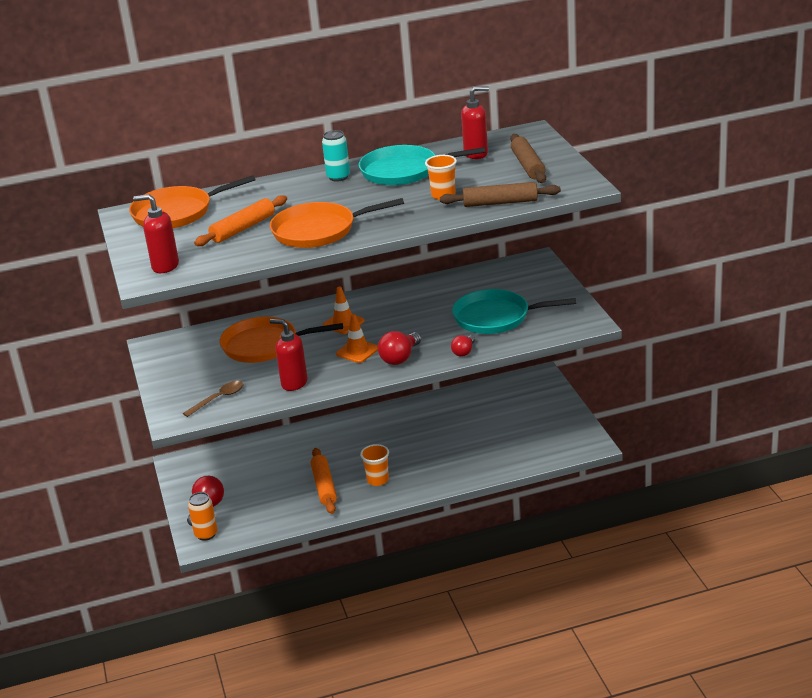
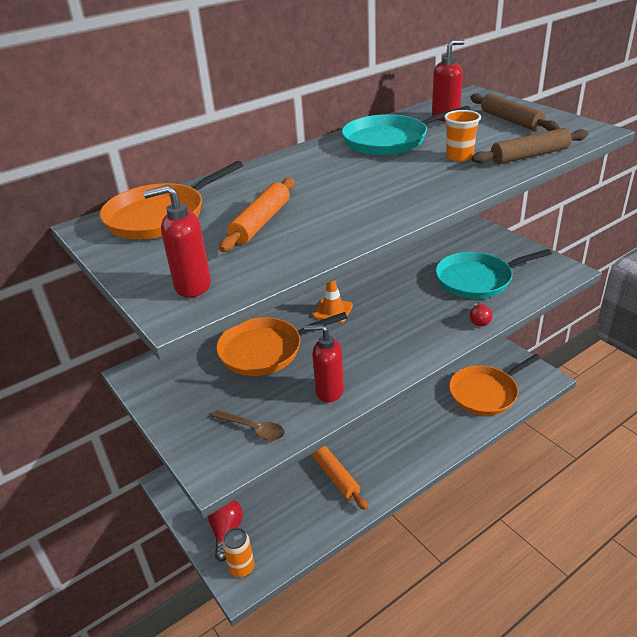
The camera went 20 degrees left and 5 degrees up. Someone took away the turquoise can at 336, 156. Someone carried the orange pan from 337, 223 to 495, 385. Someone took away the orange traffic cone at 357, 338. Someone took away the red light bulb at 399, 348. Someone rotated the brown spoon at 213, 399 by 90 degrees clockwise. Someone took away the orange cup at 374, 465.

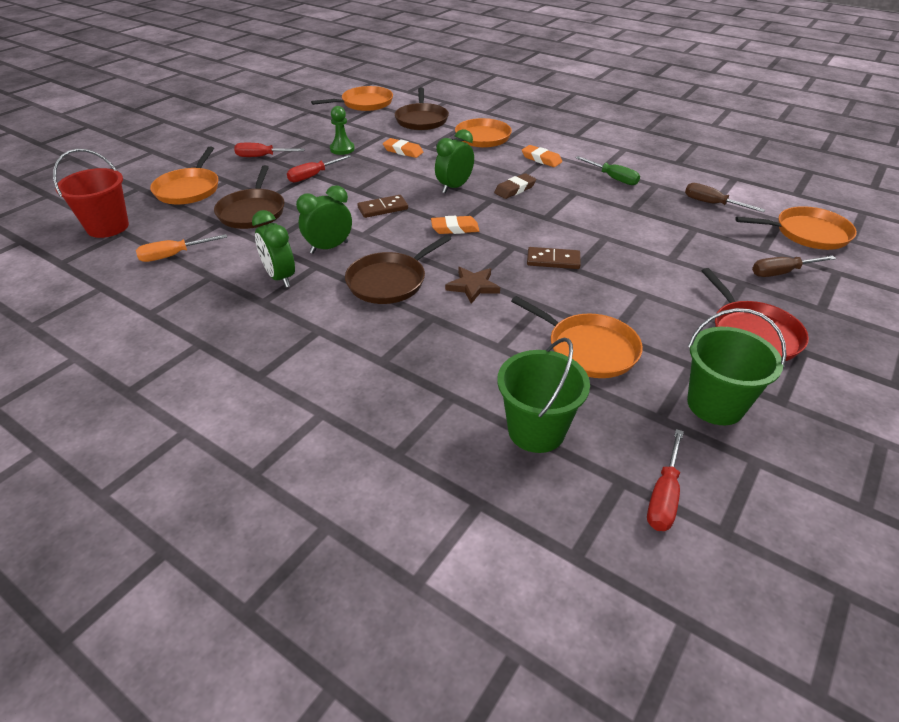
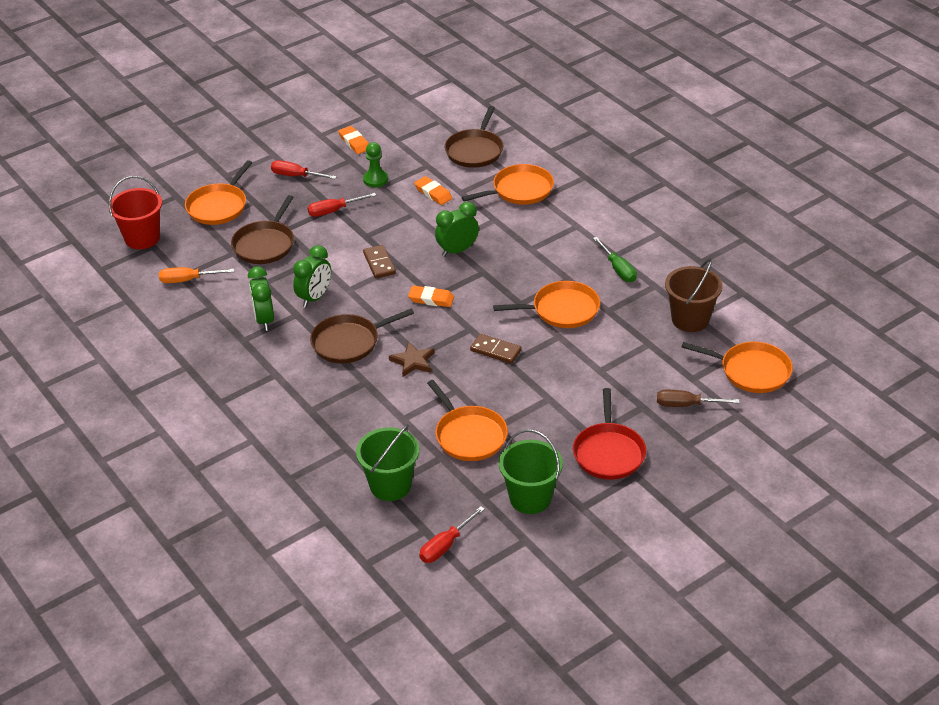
The camera went 20 degrees right and 0 degrees up. Someone carried the orange pan from 352, 98 to 546, 304. Someone carried the orange eraser from 542, 156 to 353, 140. Someone took away the brown eraser at 515, 186. Someone swapped the brown screwdriver at 725, 197 for the brown bucket at 694, 295. Someone rotated the green clock at 324, 219 by 135 degrees clockwise. Someone rotated the brown domino at 382, 206 by 75 degrees clockwise.

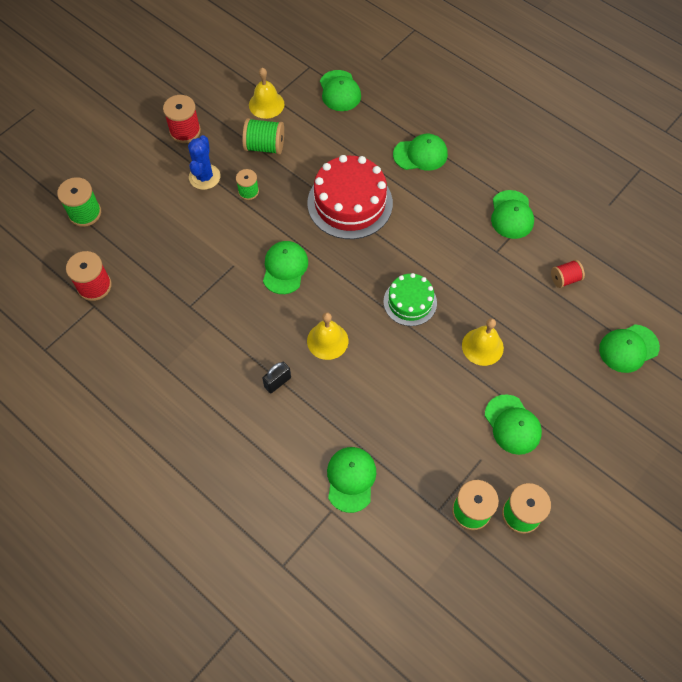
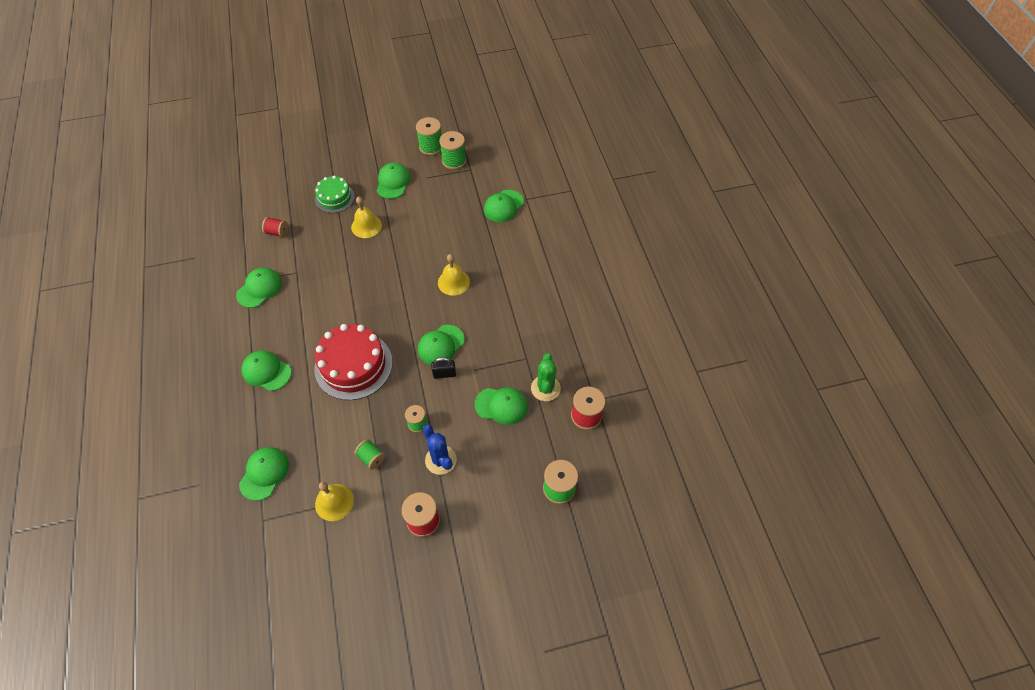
The camera went 145 degrees left and 5 degrees down. Someone scaled the green spool at 263, 136 by 0.64. Someone rotated the blue cactus at 204, 162 by 75 degrees counterclockwise. Someone carried the green cake from 410, 299 to 335, 194. Someone carried the green cap from 629, 348 to 501, 406. Someone carried the black padlock from 276, 377 to 443, 368. Someone put down the green cactus at 546, 377.

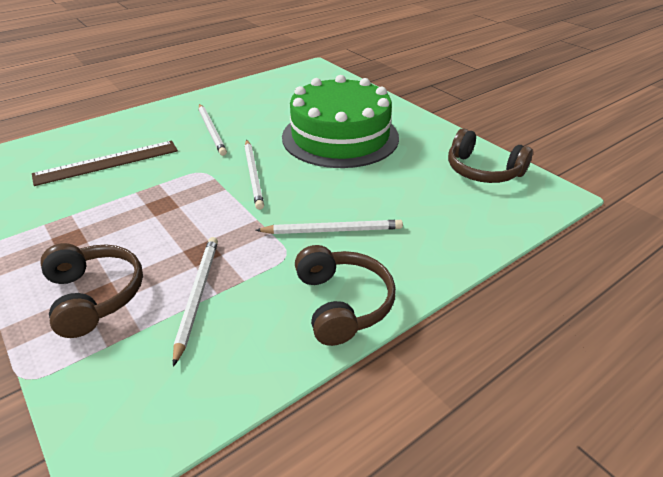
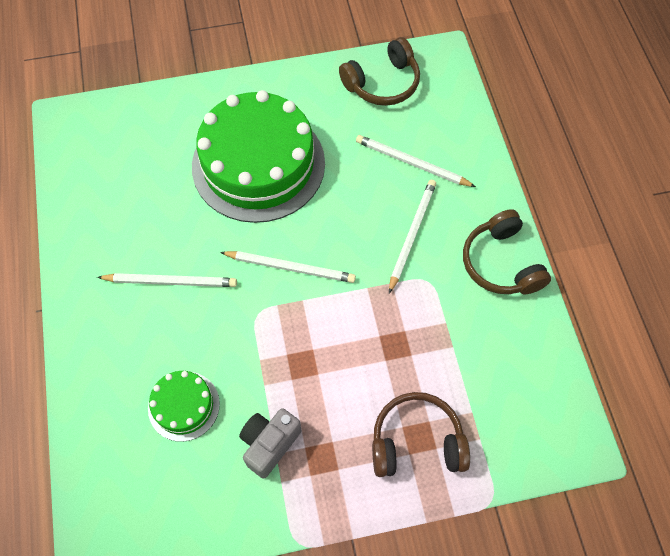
The camera went 65 degrees left and 25 degrees up. Someone swapped the brown ruler at 105, 163 for the green cake at 184, 406. Someone carried the white pencil from 195, 302 to 416, 161. Someone rotated the brown headphones at 345, 295 by 120 degrees counterclockwise. Someone put down the grey camera at 270, 443.

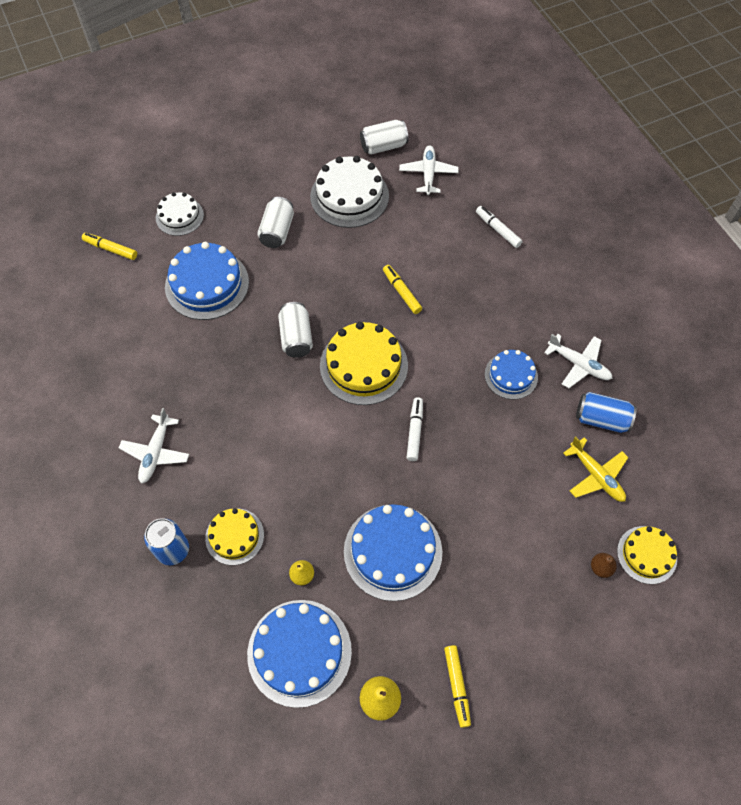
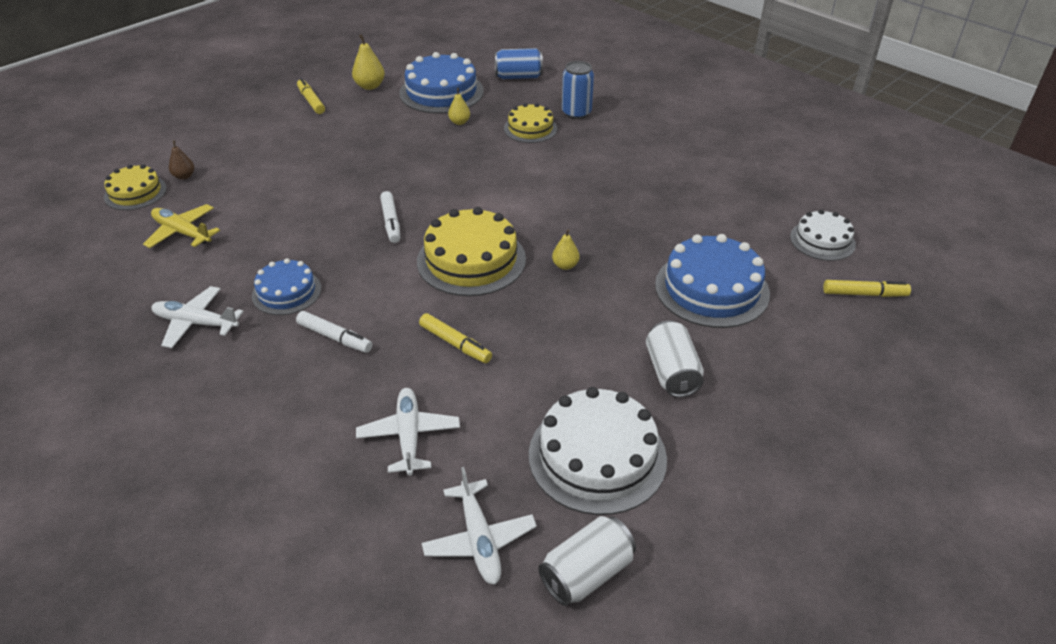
The camera went 160 degrees right and 20 degrees down. Someone carried the white cake from 180, 214 to 823, 235. Someone carried the white marker from 499, 227 to 334, 332. Someone swapped the white can at 295, 330 for the yellow pear at 566, 249. Someone carried the blue can from 606, 412 to 519, 63. Someone carried the white plane from 154, 446 to 408, 432. Someone took away the blue cake at 393, 552.

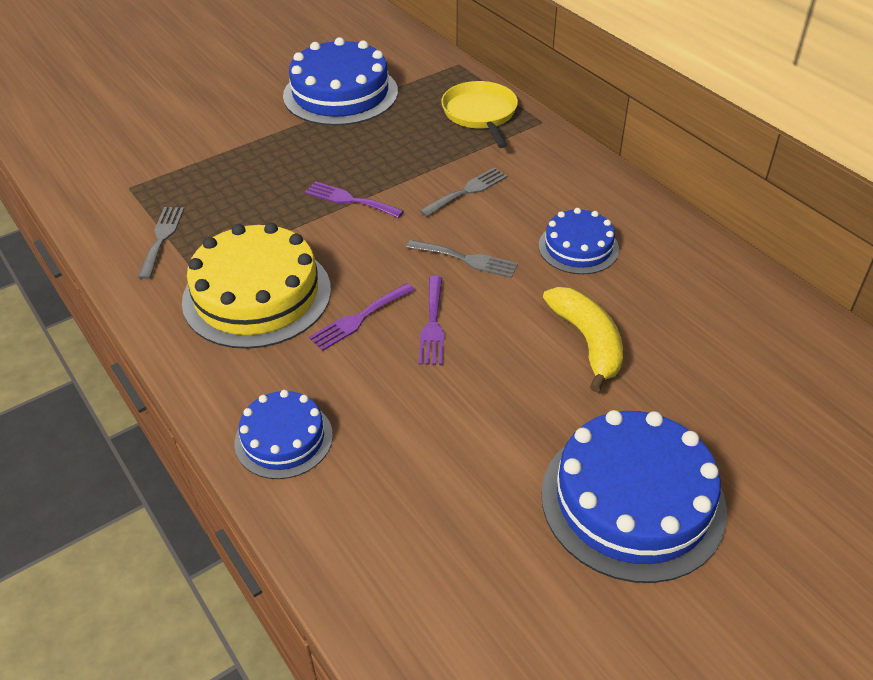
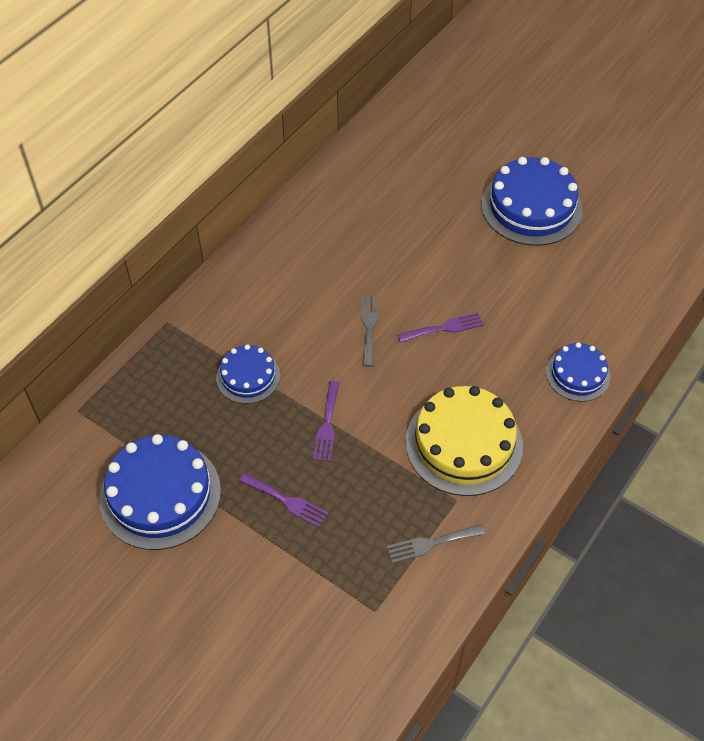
The camera went 110 degrees left and 10 degrees up. Someone took away the yellow pan at 479, 114. Someone took away the grey fork at 464, 192. Someone carried the blue cake from 579, 241 to 248, 374. Someone carried the purple fork from 362, 317 to 283, 500. Someone took away the yellow banana at 583, 340.

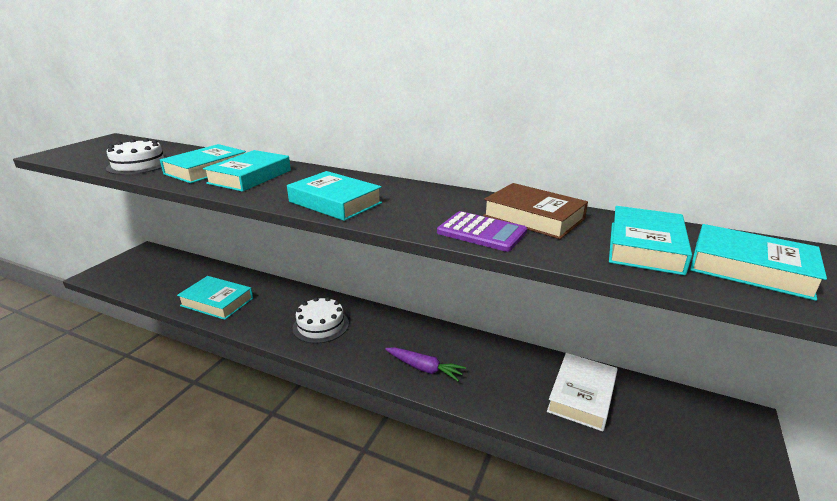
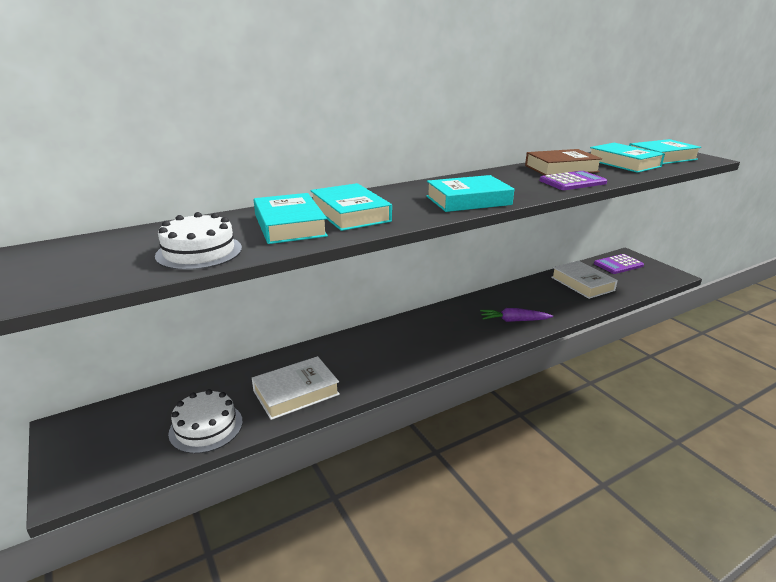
The camera went 55 degrees left and 0 degrees up. Someone repainted the turquoise book at 215, 298, which became the white book at 296, 388. Someone carried the white cake from 321, 320 to 205, 421. Someone rotated the purple carrot at 425, 364 by 150 degrees counterclockwise. Someone put down the purple calculator at 619, 264.

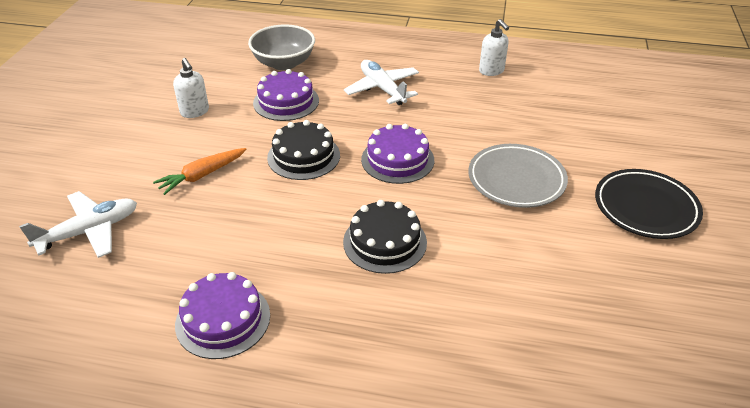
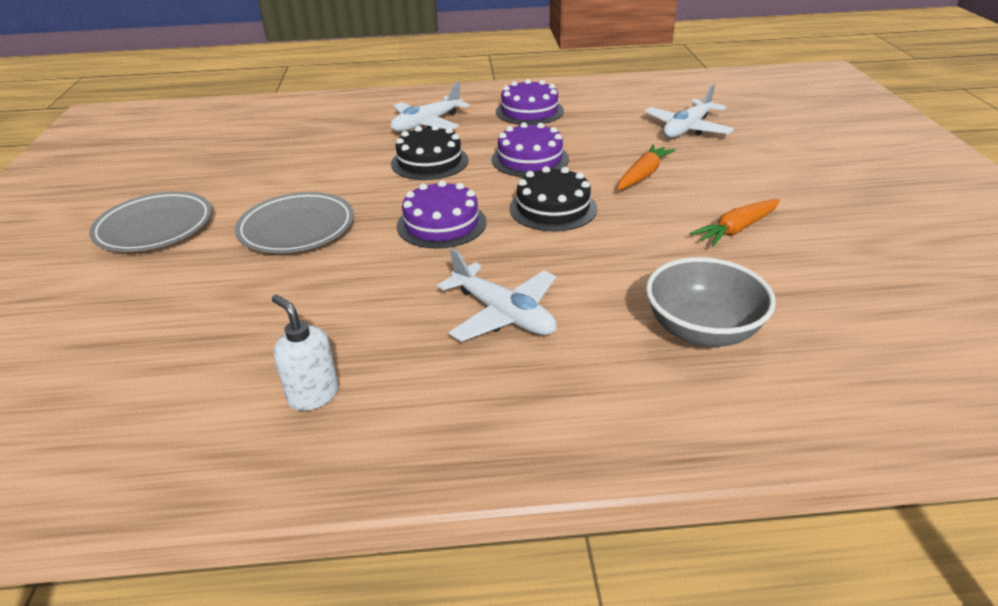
The camera went 165 degrees right and 5 degrees down. Someone swapped the white soap dispenser at 191, 88 for the orange carrot at 735, 223. Someone carried the purple cake from 286, 95 to 530, 149. Someone repainted the black plate at 649, 204, which became the grey plate at 150, 221. Someone put down the white plane at 430, 106.

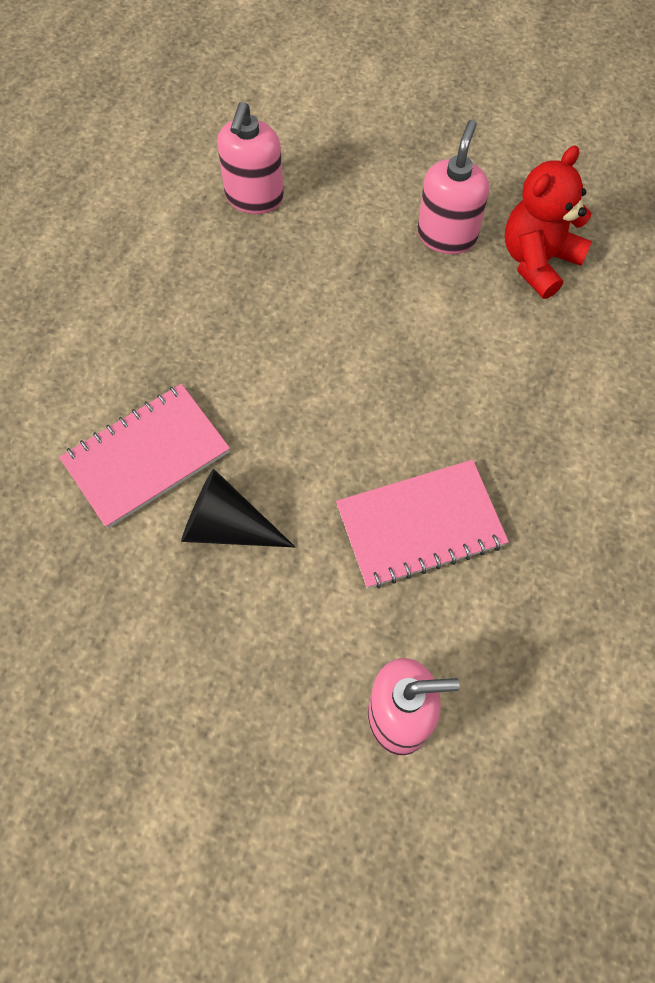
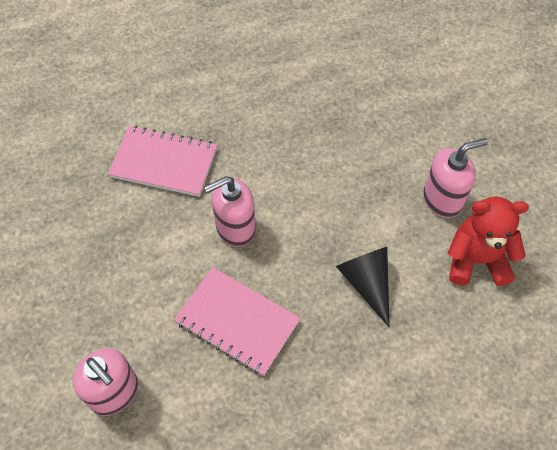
The camera went 50 degrees right and 5 degrees down. Someone carried the pink soap dispenser from 250, 158 to 230, 211. Someone carried the black cone from 238, 508 to 362, 287.

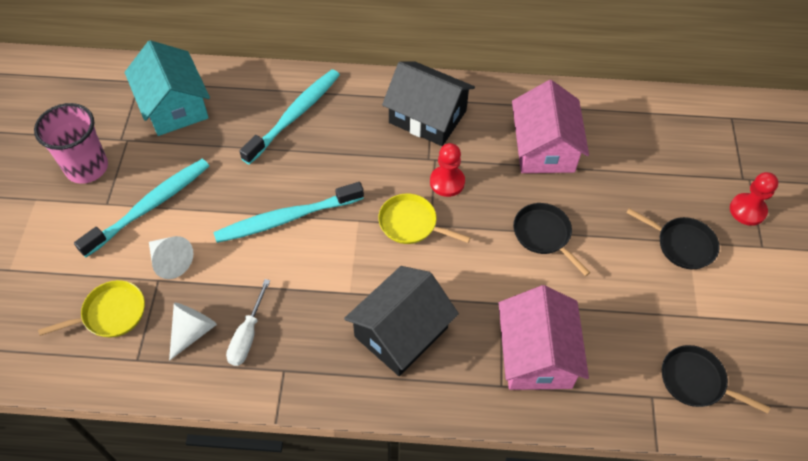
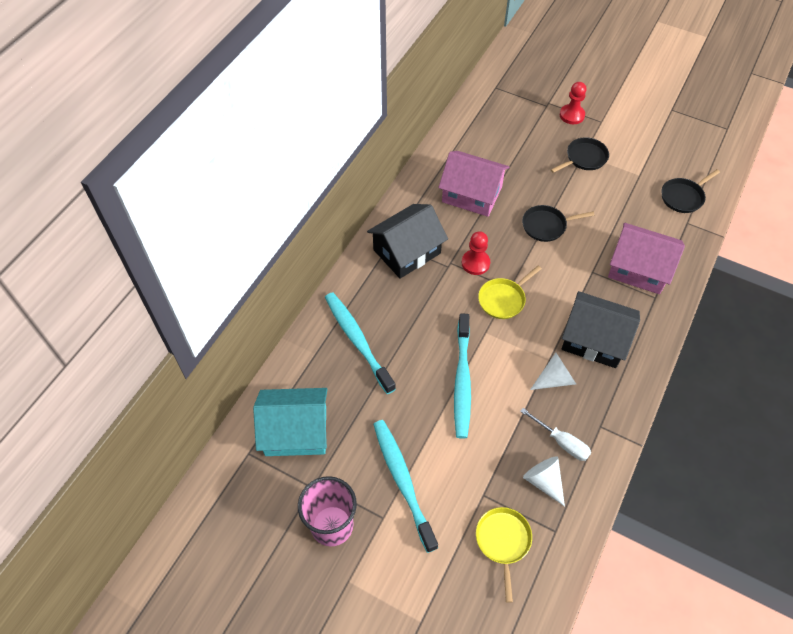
The camera went 65 degrees left and 0 degrees up. Someone carried the white cone from 171, 257 to 553, 371. Someone rotated the black house at 401, 321 by 45 degrees counterclockwise.

